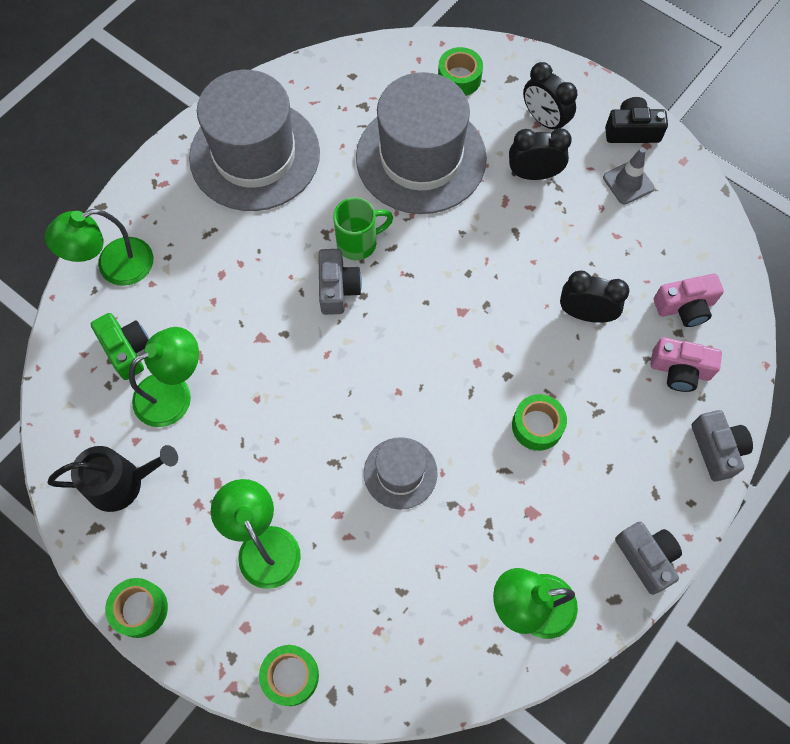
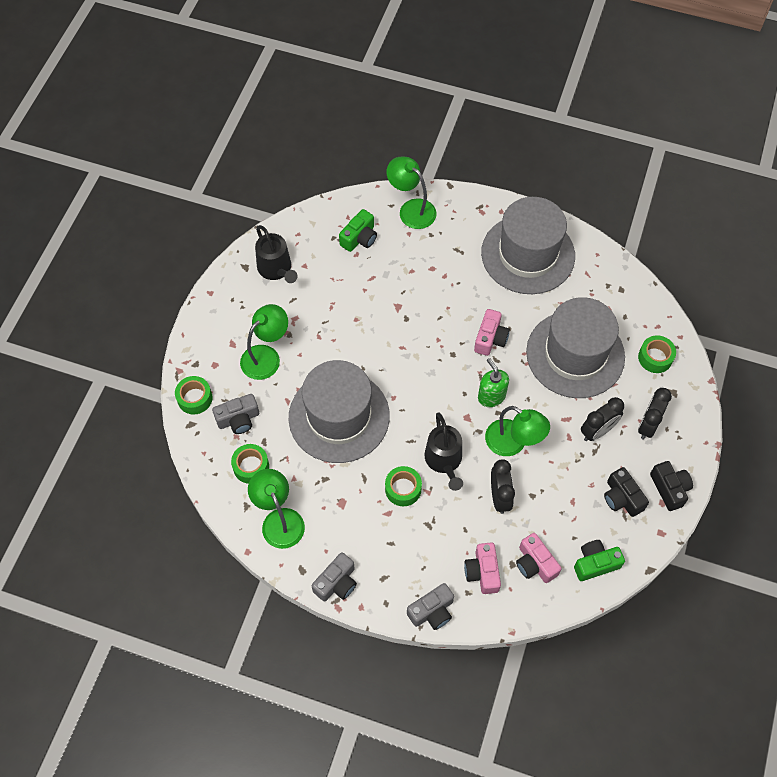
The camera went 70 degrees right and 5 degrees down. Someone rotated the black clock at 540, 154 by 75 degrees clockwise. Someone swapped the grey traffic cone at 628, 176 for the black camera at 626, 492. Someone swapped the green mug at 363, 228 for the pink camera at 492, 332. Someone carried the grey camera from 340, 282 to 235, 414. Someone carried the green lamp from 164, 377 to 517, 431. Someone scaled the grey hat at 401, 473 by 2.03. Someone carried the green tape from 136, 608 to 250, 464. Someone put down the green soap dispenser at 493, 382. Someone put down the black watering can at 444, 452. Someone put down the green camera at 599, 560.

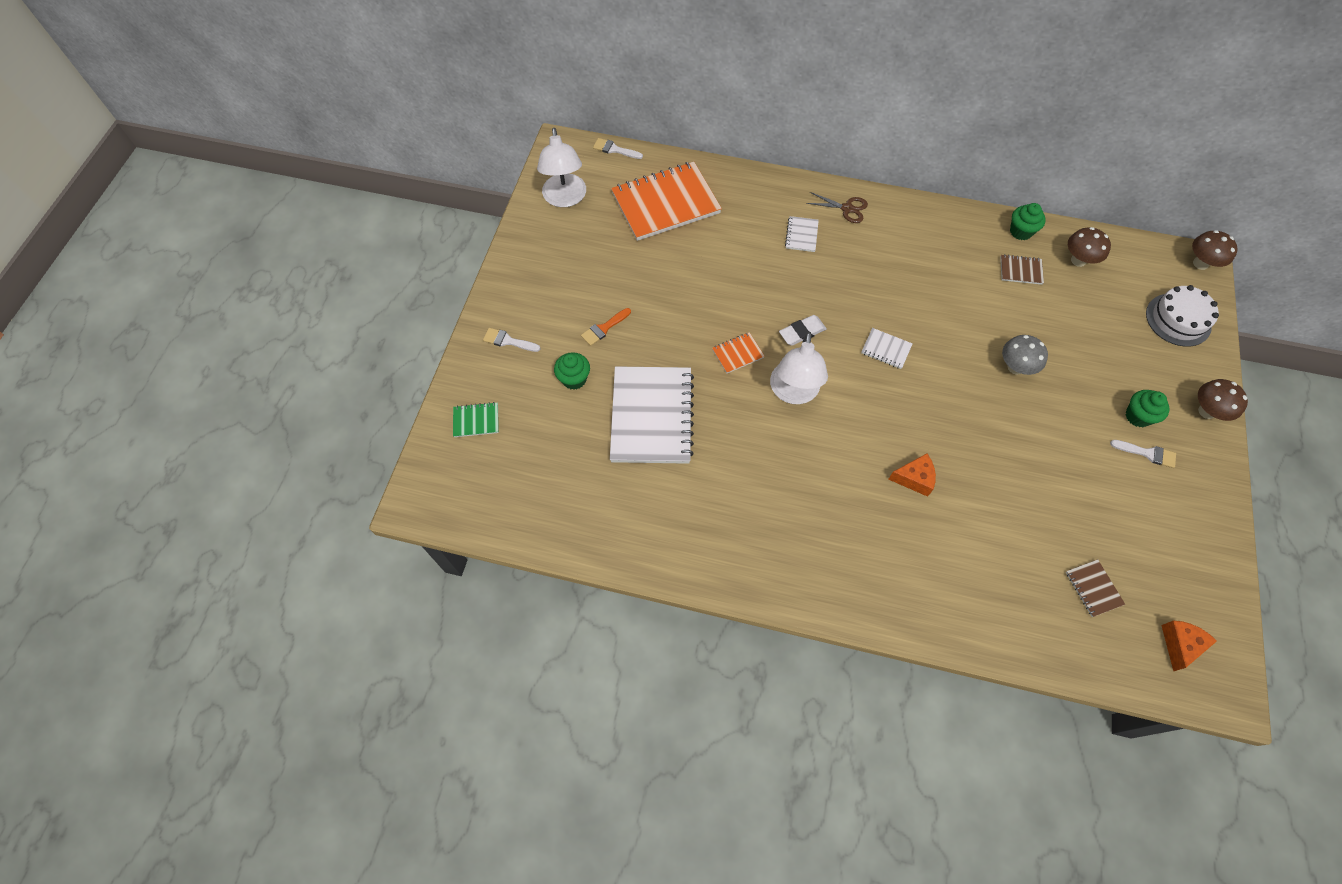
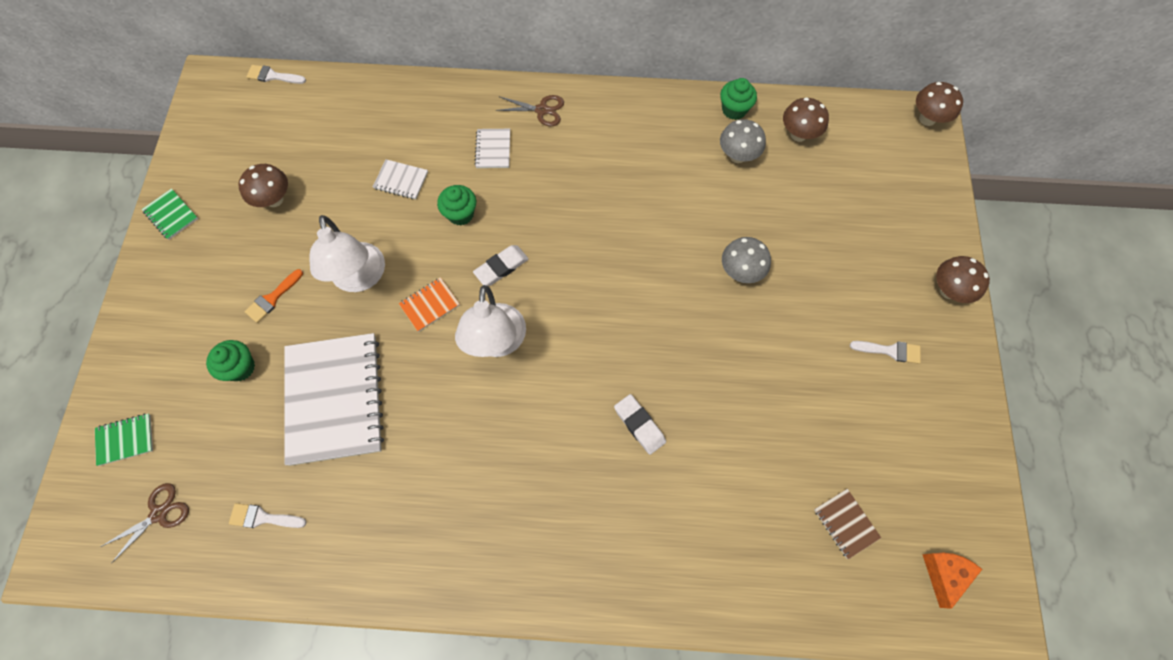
The camera went 10 degrees left and 5 degrees up. Someone carried the white lamp from 561, 167 to 347, 253. Someone took away the orange notebook at 666, 201. Someone swapped the brown notebook at 1022, 269 for the grey mushroom at 743, 141. Someone took away the white cake at 1182, 316. Someone carried the white brush from 512, 340 to 267, 515. Someone carried the white notebook from 887, 348 to 400, 179. Someone carried the green cupcake from 1148, 408 to 456, 205. Someone swapped the orange cheese at 912, 475 for the white eraser at 640, 424. Someone put down the brown mushroom at 263, 185. Someone put down the green notebook at 170, 214. Someone put down the brown scissors at 144, 523.

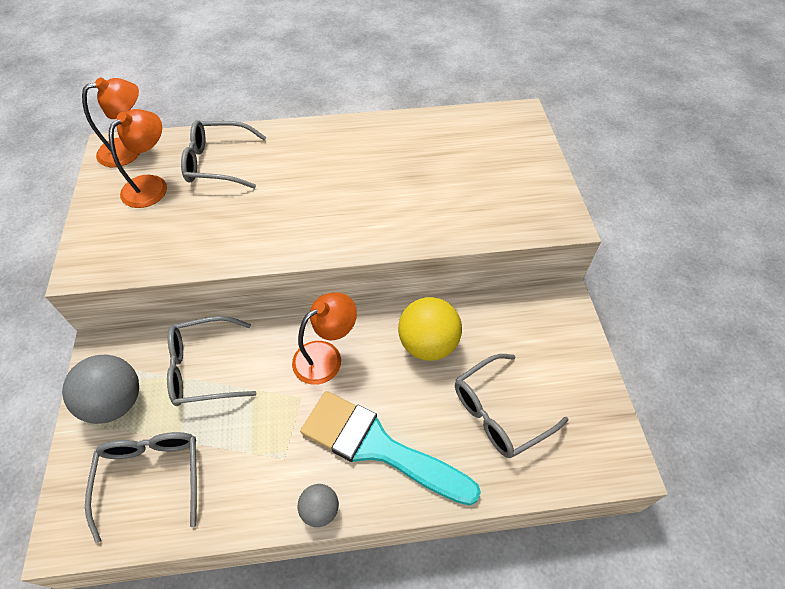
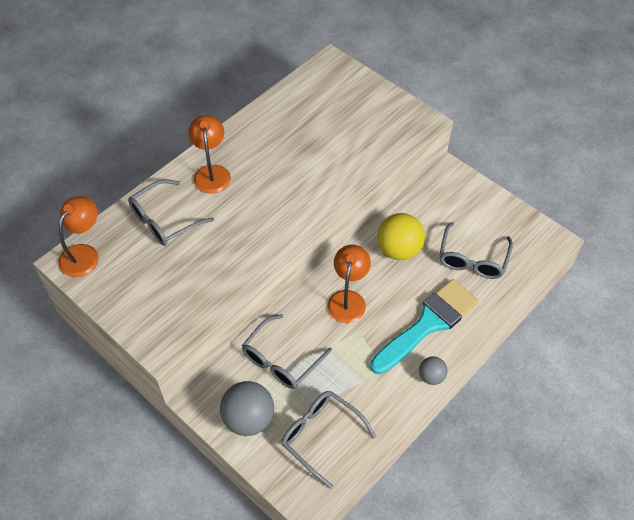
The camera went 40 degrees left and 0 degrees up. Someone carried the orange lamp from 138, 158 to 209, 154. Someone rotated the turquoise brush at 390, 448 by 150 degrees clockwise.

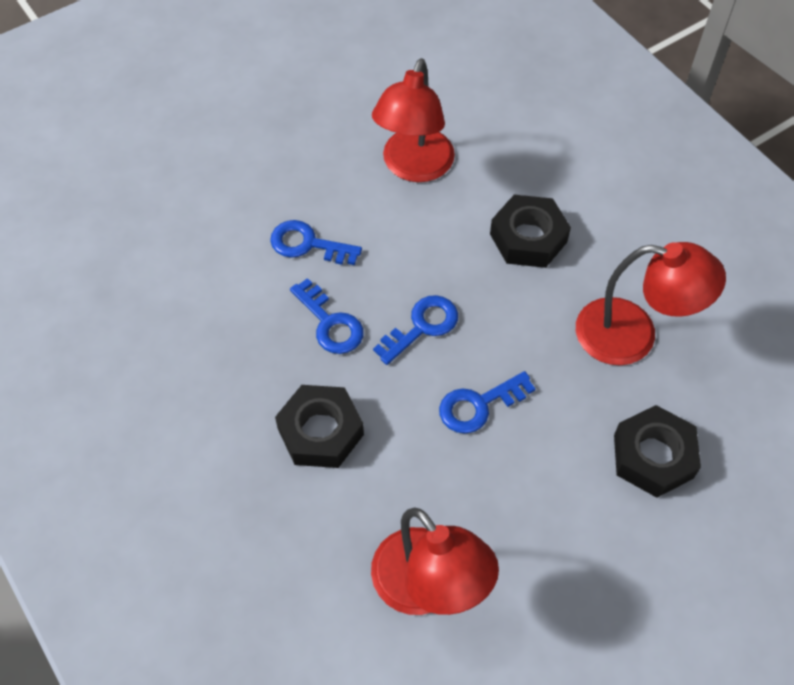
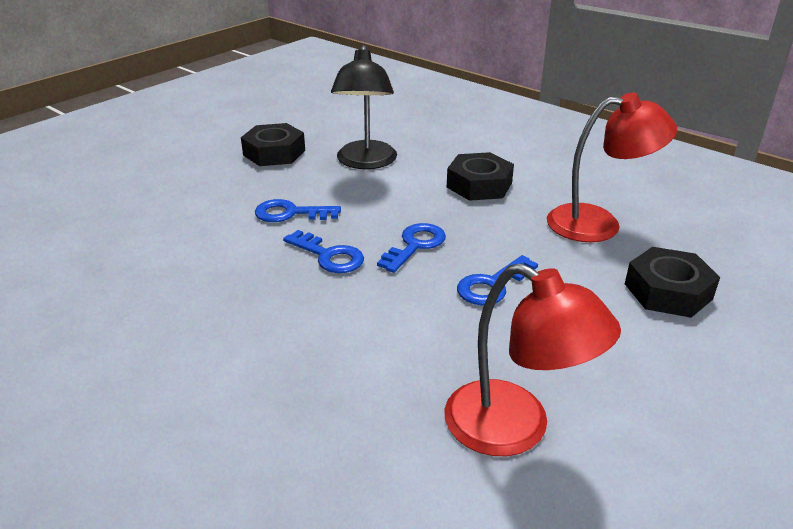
The camera went 15 degrees left and 25 degrees down. Someone repainted the red lamp at 413, 120, which became the black lamp at 364, 107. Someone carried the black nut from 319, 426 to 273, 144.

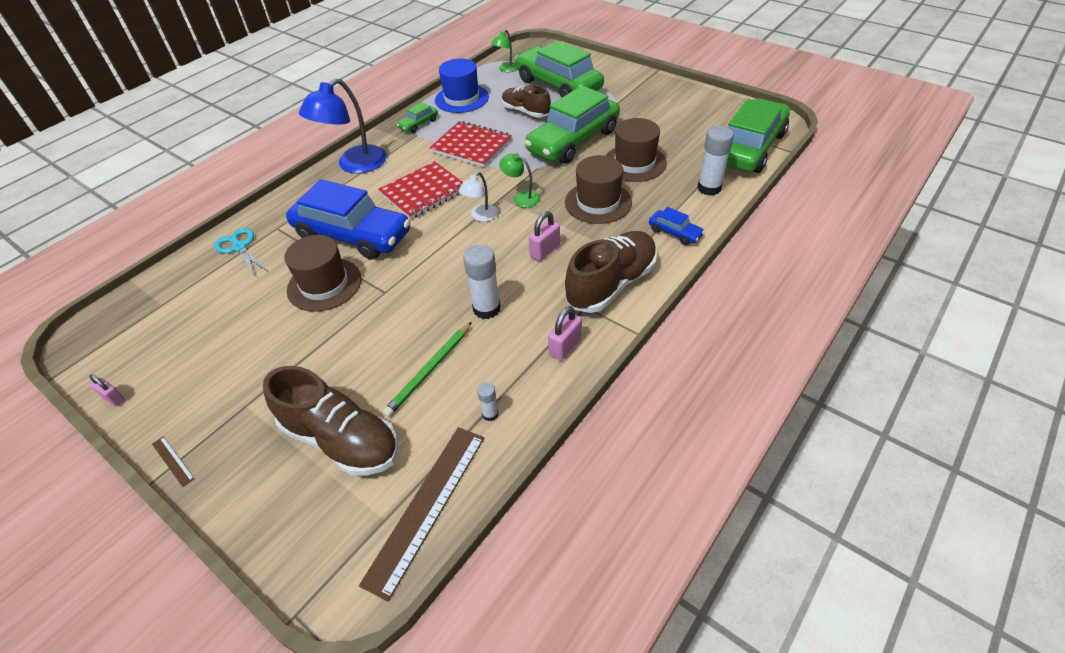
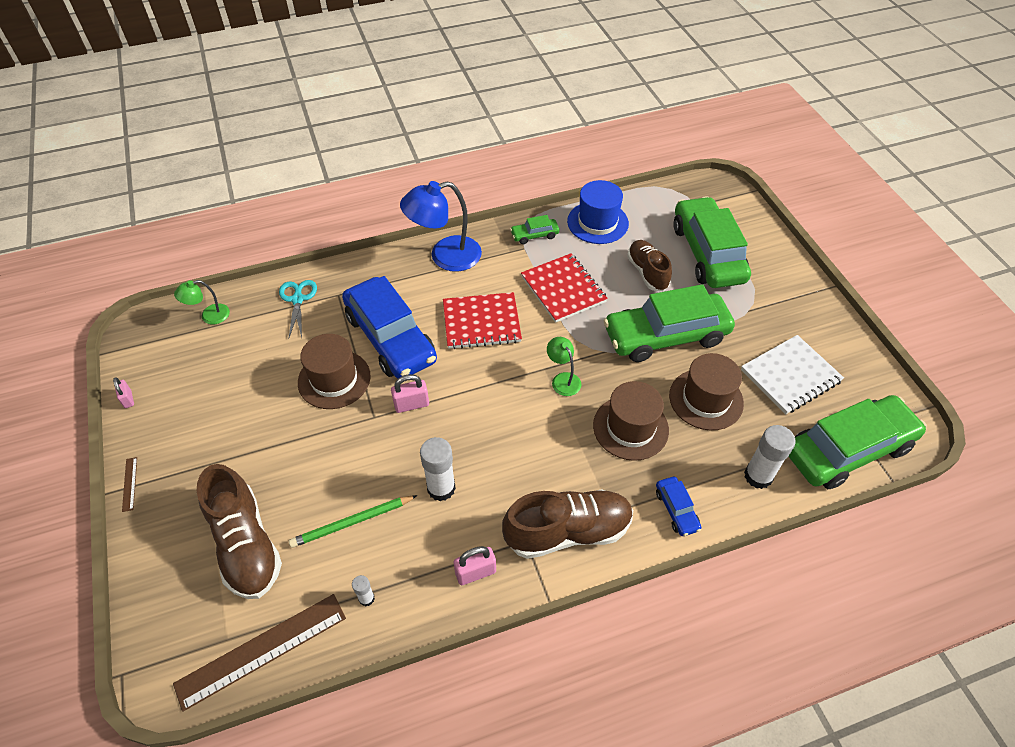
The camera went 30 degrees right and 5 degrees up. Someone carried the green lamp from 504, 51 to 202, 302. Someone took away the white lamp at 478, 197. Someone carried the pink padlock from 544, 236 to 410, 393. Someone put down the white notebook at 792, 374.

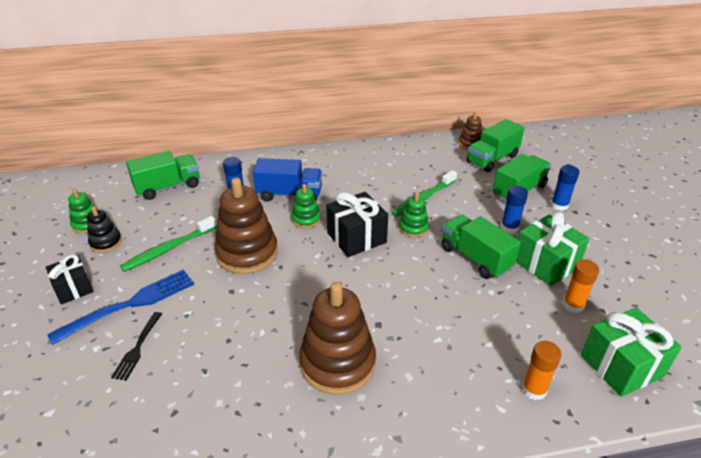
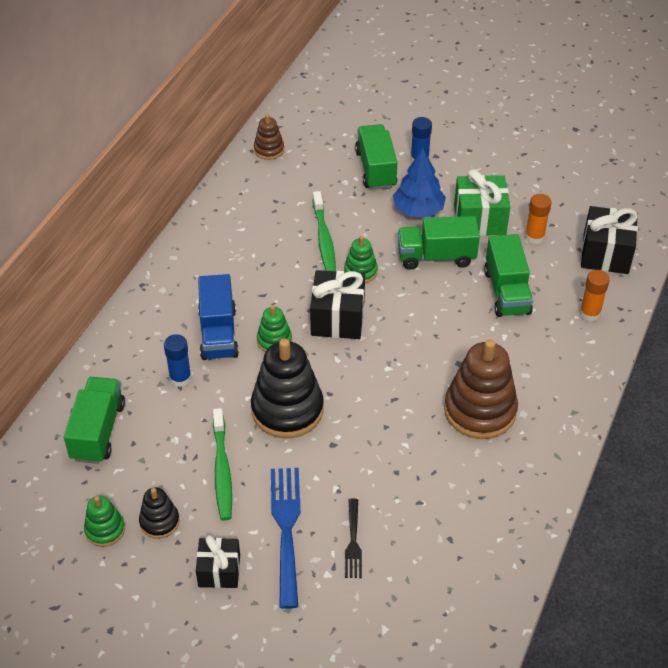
The camera went 55 degrees left and 10 degrees up. Someone carried the green truck from 496, 145 to 508, 275. Someone rotated the blue truck at 287, 180 by 135 degrees clockwise. Someone repainted the brown stacking toy at 246, 226, which became the black stacking toy at 287, 388. Someone swapped the blue glue stick at 514, 209 for the blue tree at 419, 182. Someone repainted the green gift at 631, 352, which became the black gift at 609, 240. Someone rotated the black fork at 136, 346 by 45 degrees clockwise.

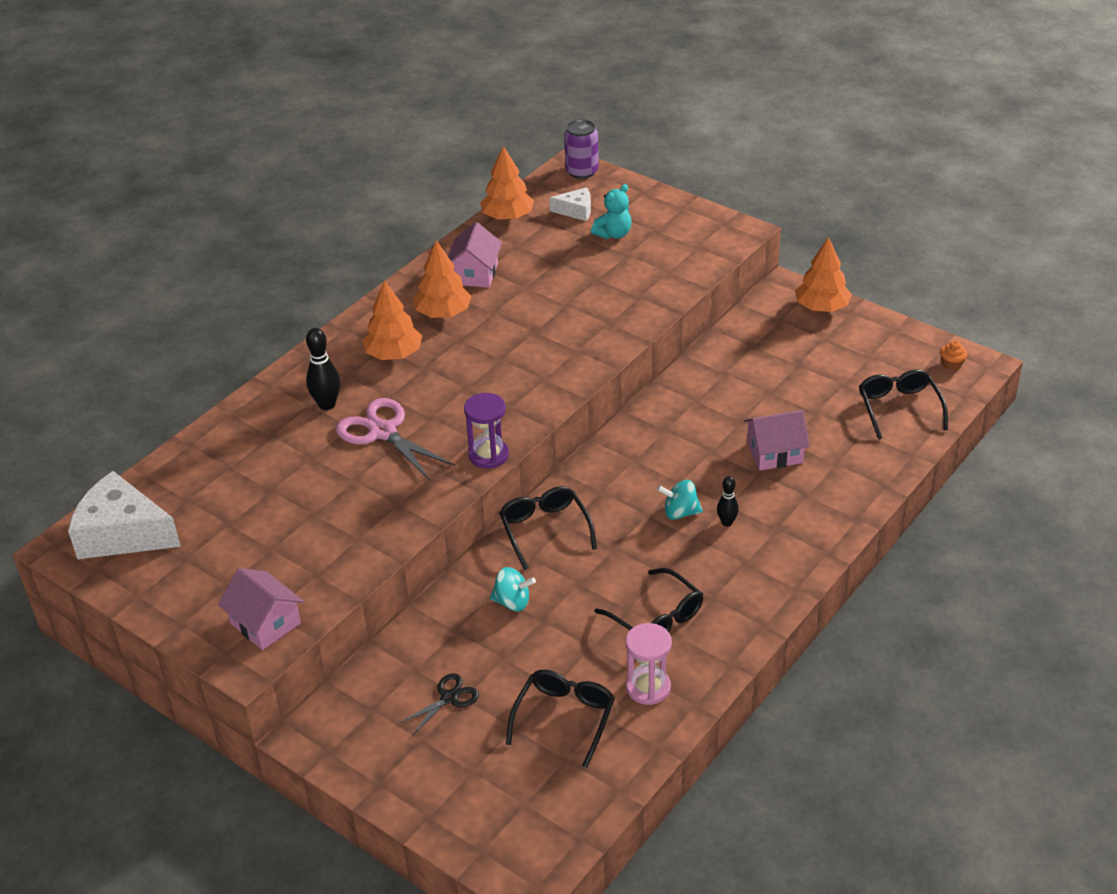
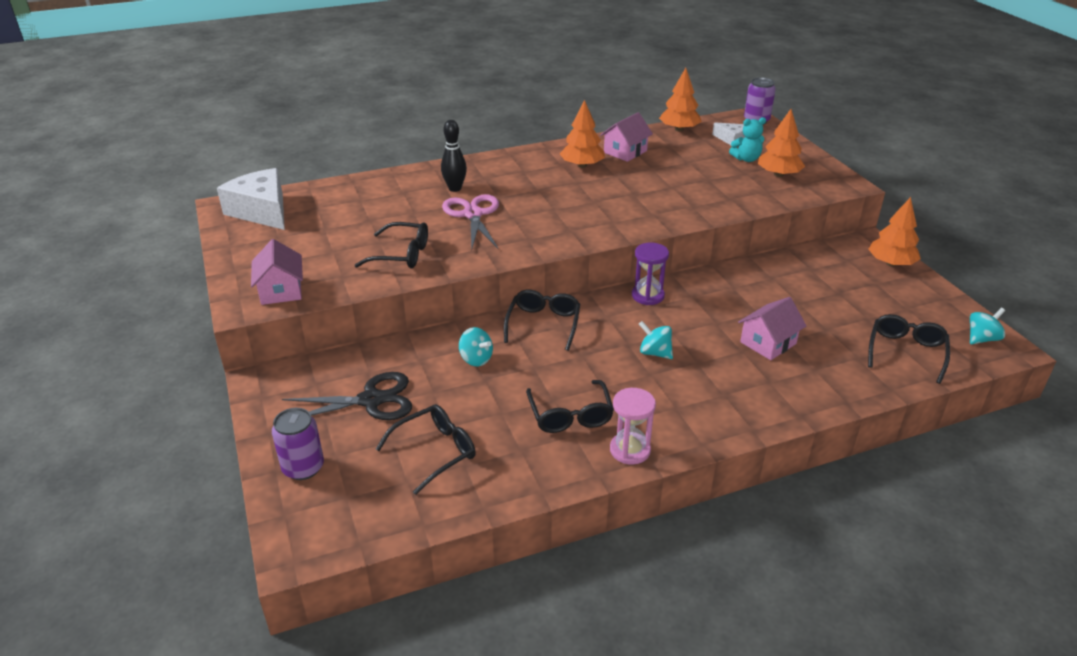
The camera went 30 degrees right and 5 degrees down. Someone carried the orange tree from 392, 320 to 781, 143. Someone swapped the orange cupcake at 954, 355 for the turquoise spinning top at 987, 326. Someone carried the purple hourglass from 486, 431 to 650, 274. Someone rotated the pink house at 777, 440 by 60 degrees counterclockwise. Someone took away the black bowling pin at 728, 501. Someone carried the pink hourglass from 649, 664 to 633, 426. Someone scaled the black scissors at 439, 704 by 1.80. Someone put down the black glasses at 391, 245. Someone put down the purple can at 298, 444.

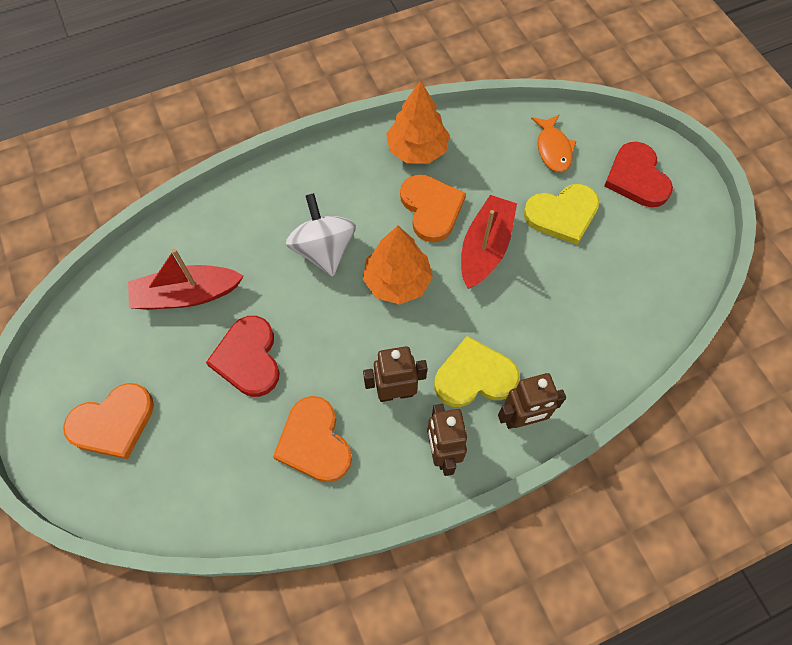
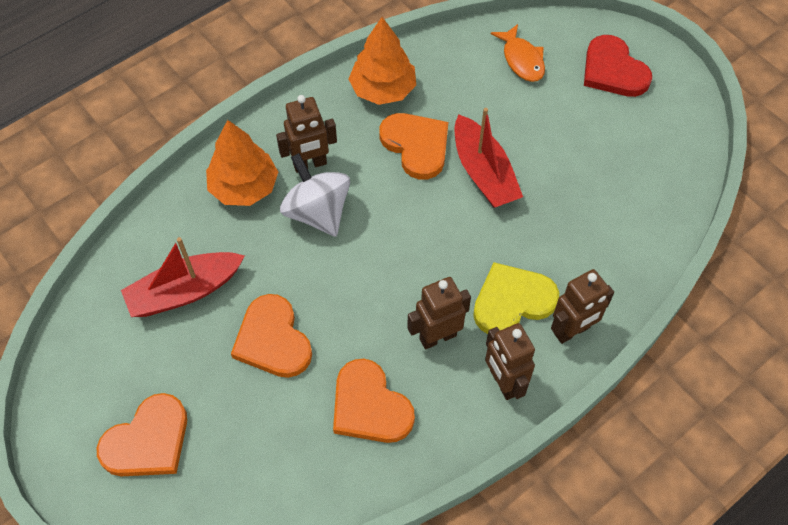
The camera went 15 degrees left and 5 degrees down. Someone took away the yellow heart at 562, 214. Someone rotated the red boat at 489, 242 by 150 degrees clockwise. Someone carried the orange tree from 398, 265 to 242, 163. Someone repainted the red heart at 243, 356, which became the orange heart at 271, 336. Someone put down the brown robot at 306, 134.

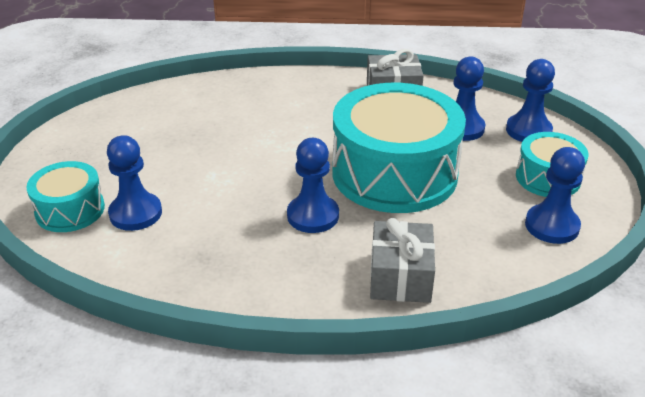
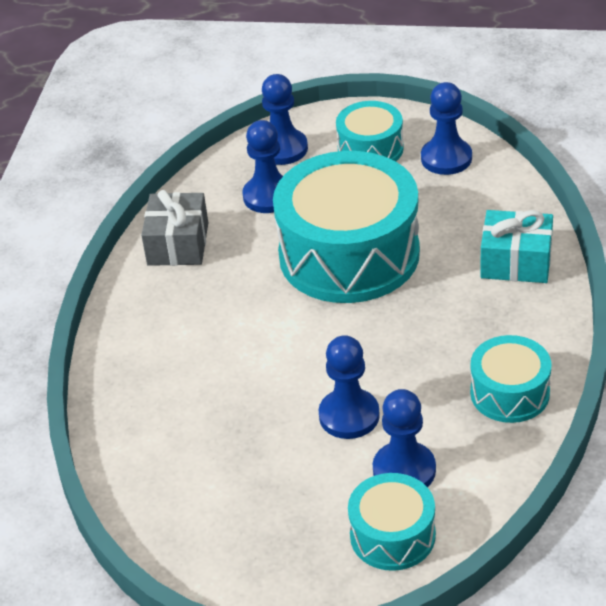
The camera went 80 degrees left and 5 degrees up. Someone carried the blue pawn from 313, 185 to 349, 387. Someone repainted the grey gift at 402, 260, which became the turquoise gift at 516, 246. Someone put down the turquoise drum at 510, 379.

